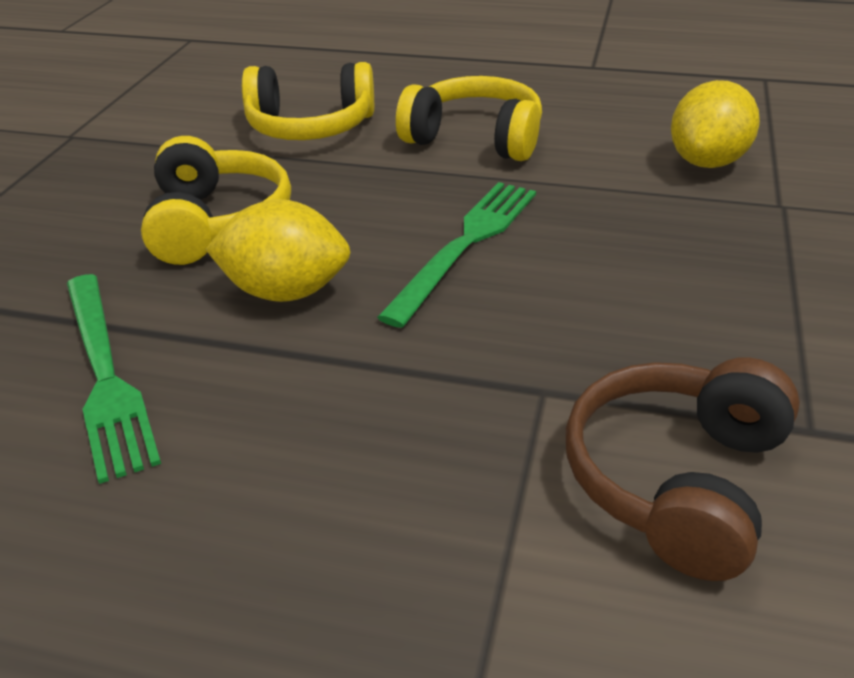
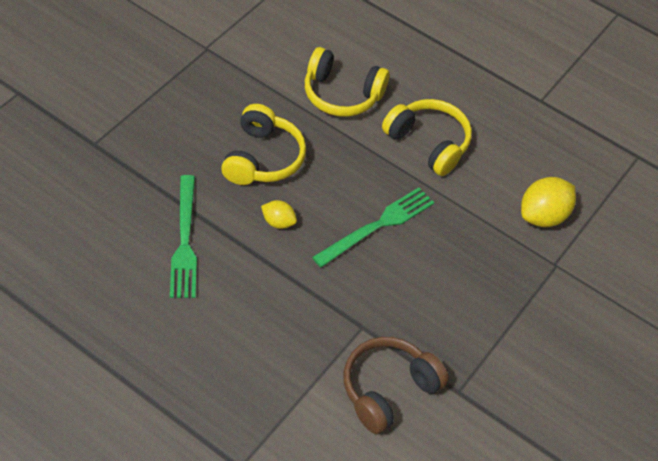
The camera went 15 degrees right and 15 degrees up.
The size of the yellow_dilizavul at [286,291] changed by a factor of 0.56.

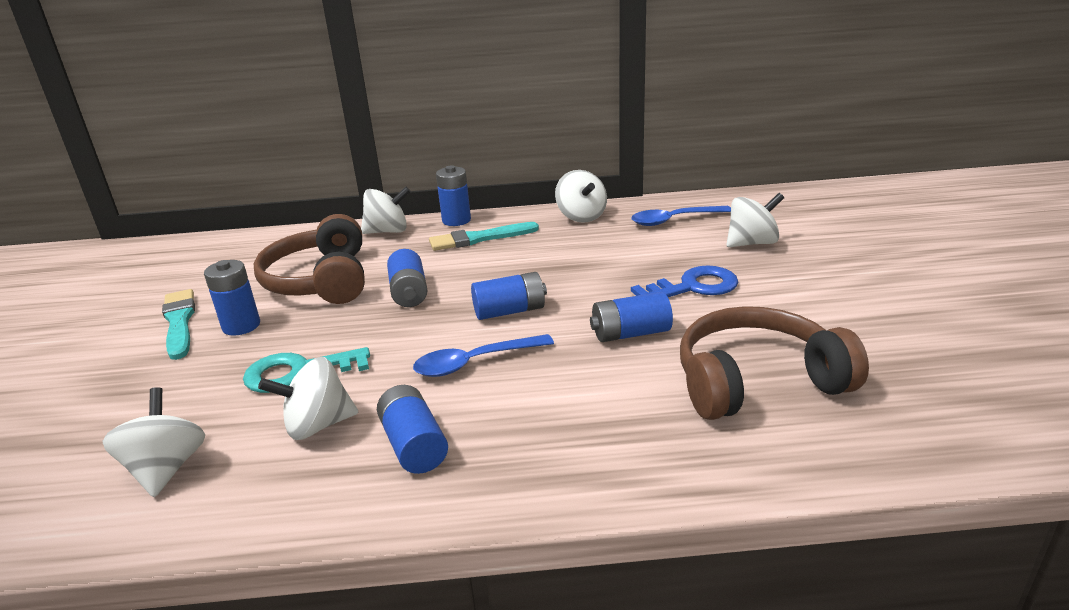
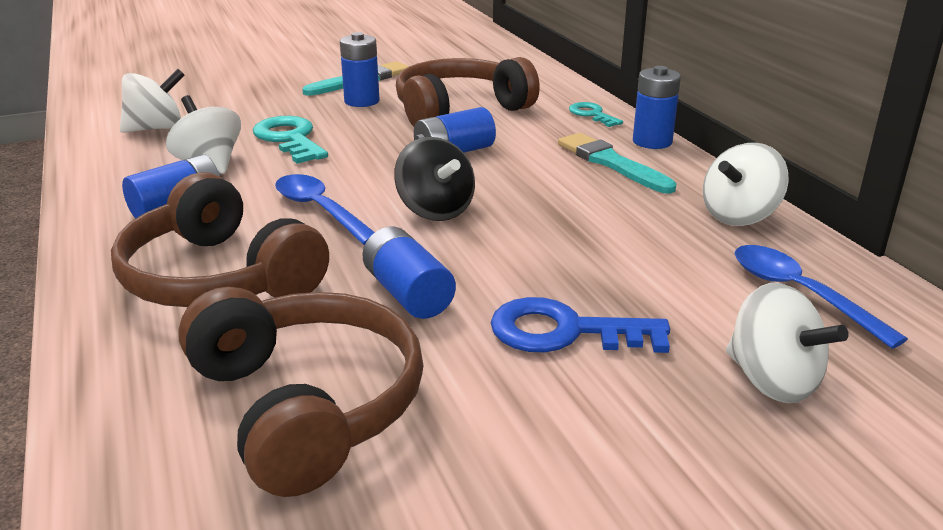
The camera went 70 degrees right and 0 degrees up.
Where the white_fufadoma stood at [388,231], the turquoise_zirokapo came to stand at [592,114].
Where the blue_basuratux stood at [510,311], the black_fufadoma came to stand at [435,210].
The blue_zirokapo at [693,287] ended up facing another way, 135 degrees clockwise from before.
The second view gained the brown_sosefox at [218,278].

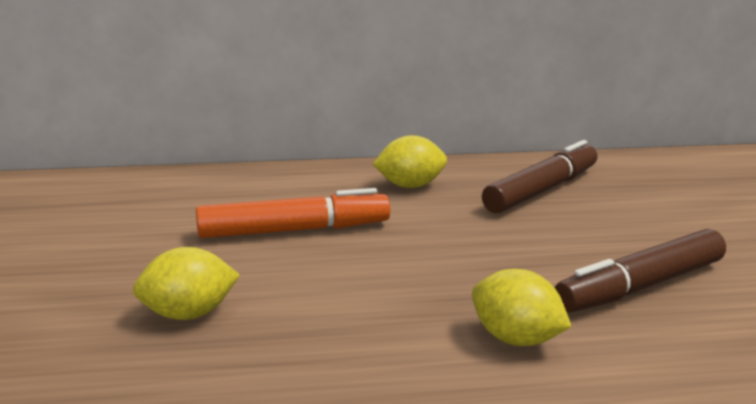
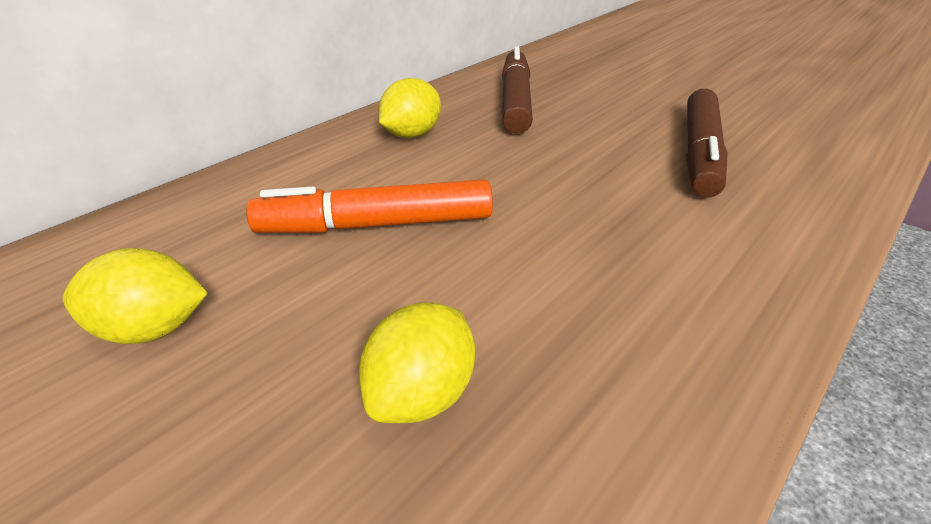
The camera went 40 degrees left and 15 degrees up.
The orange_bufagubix at [294,230] ended up facing another way, 135 degrees counterclockwise from before.
The yellow_dilizavul ended up elsewhere, having gone from [516,339] to [152,329].

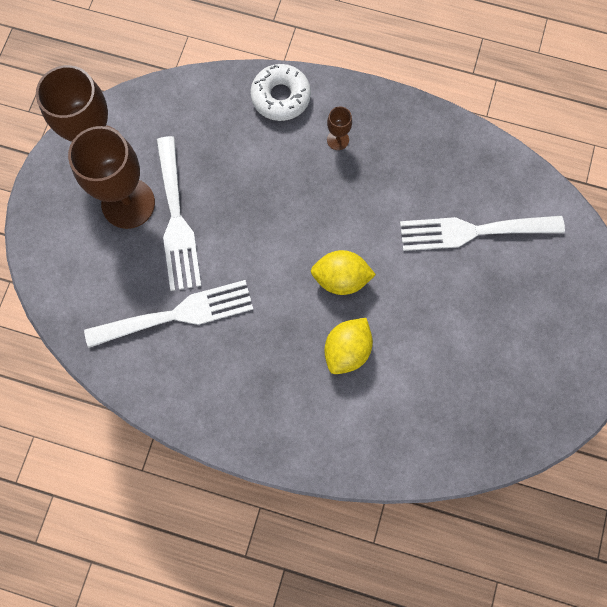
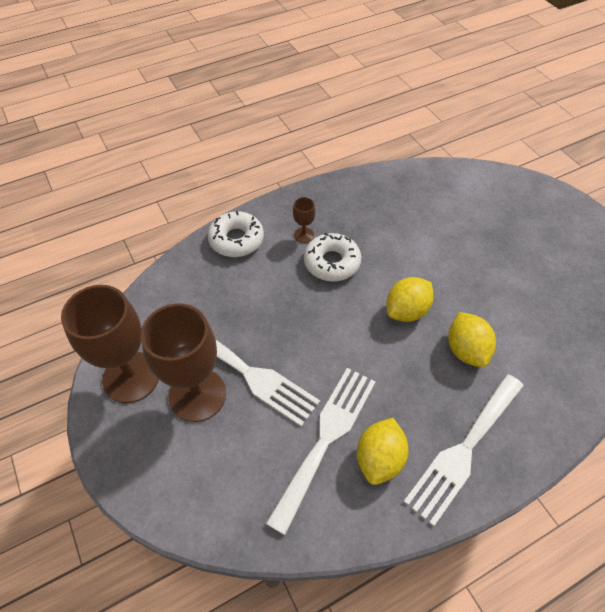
The camera went 45 degrees left and 20 degrees down.
The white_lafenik ended up elsewhere, having gone from [472,231] to [464,450].
The second view gained the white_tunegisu at [332,262].
The second view gained the yellow_dilizavul at [379,459].

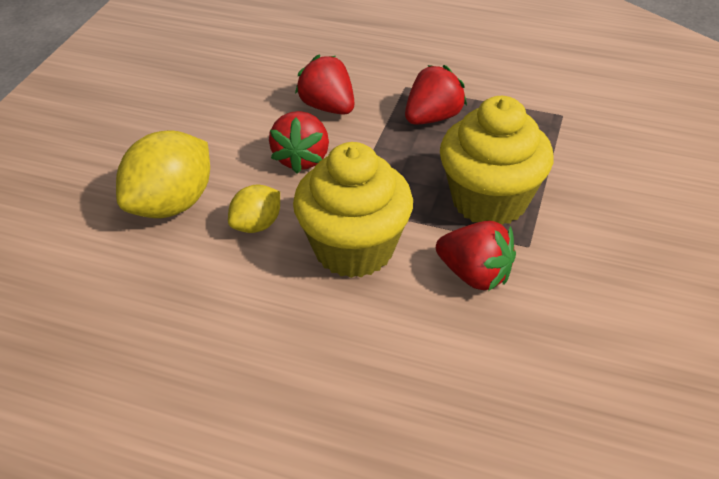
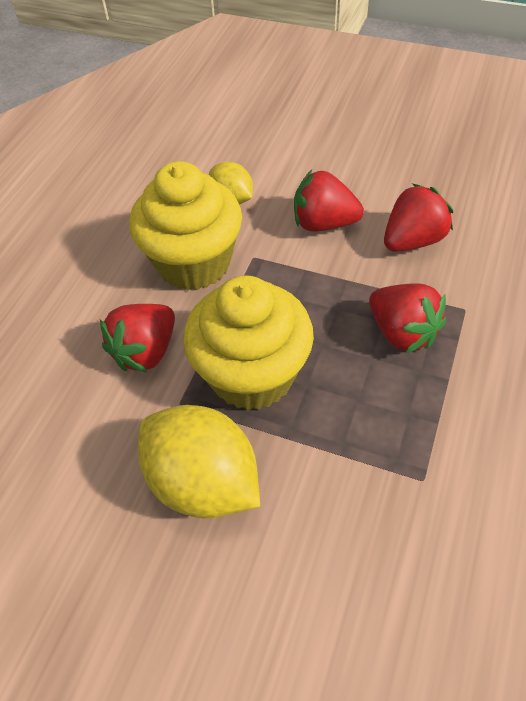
The camera went 95 degrees right and 10 degrees up.
The yellow_dilizavul ended up elsewhere, having gone from [171,204] to [203,482].

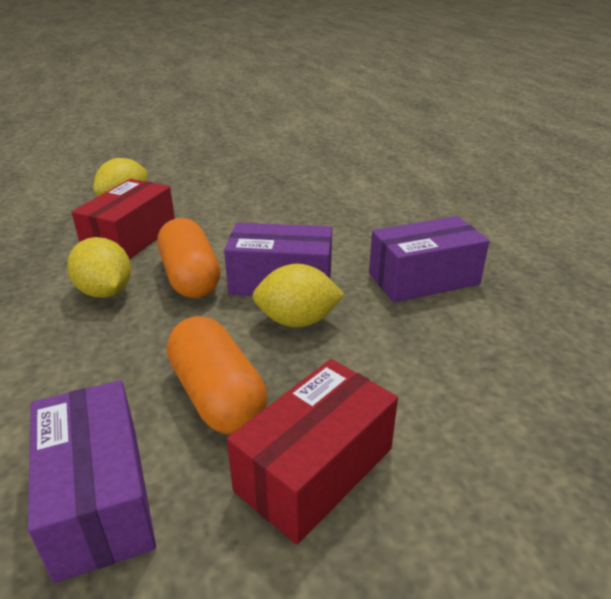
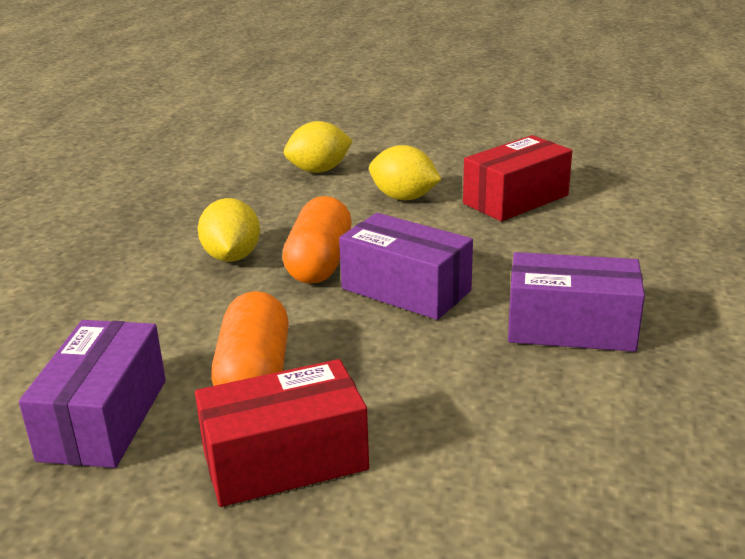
The camera went 30 degrees right and 5 degrees down.
The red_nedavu ended up elsewhere, having gone from [131,239] to [516,199].
The yellow_dilizavul ended up elsewhere, having gone from [297,321] to [404,198].

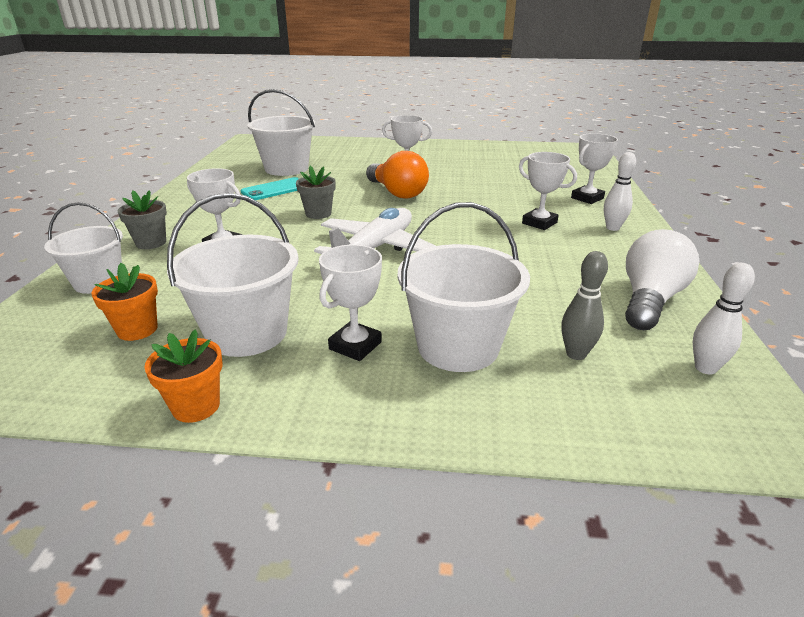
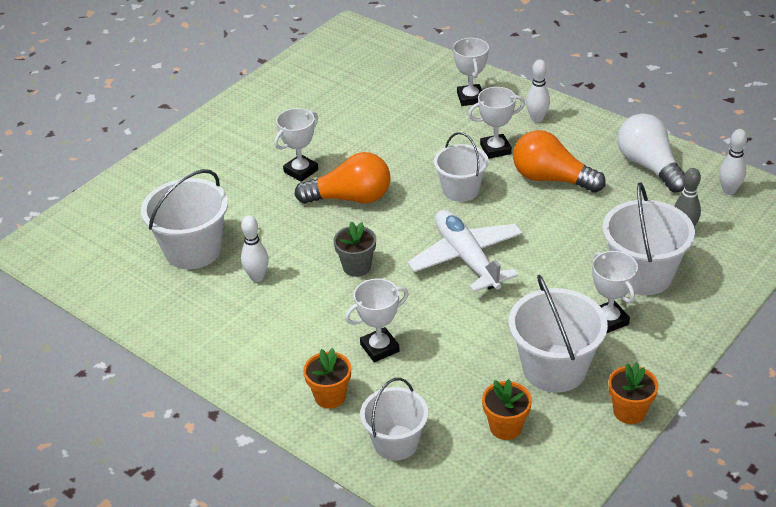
The camera went 55 degrees left and 10 degrees up.
What was the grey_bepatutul at [151,243] turned into the orange_bepatutul at [330,396].
Where the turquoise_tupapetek stood at [275,189], the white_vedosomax came to stand at [257,277].
The second view gained the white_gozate at [461,190].
The second view gained the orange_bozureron at [552,179].

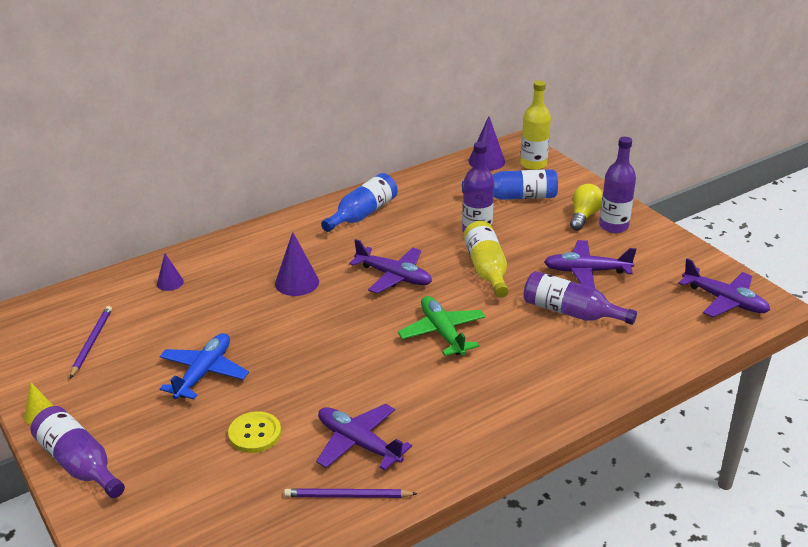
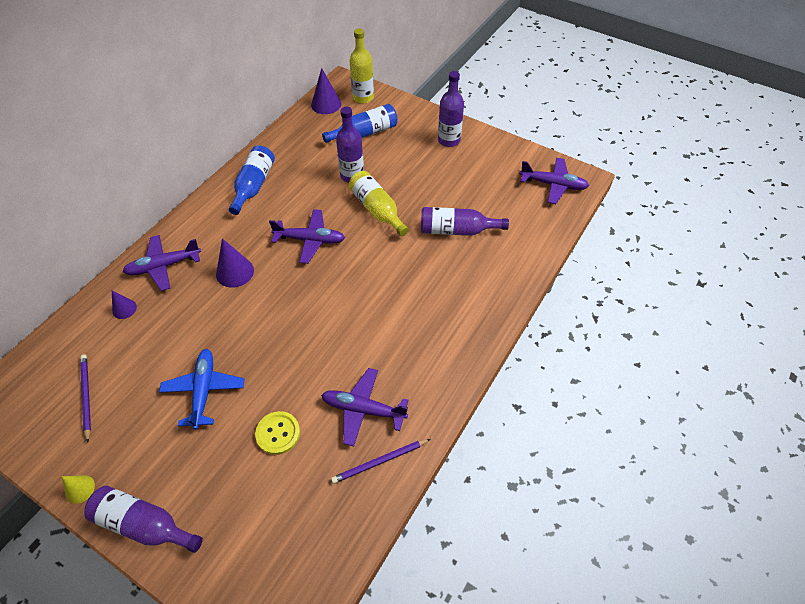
The camera went 25 degrees left and 20 degrees up.
The second view lost the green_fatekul at [442,332].
The purple_fatekul ended up elsewhere, having gone from [586,271] to [163,266].
The second view lost the yellow_bozureron at [584,216].

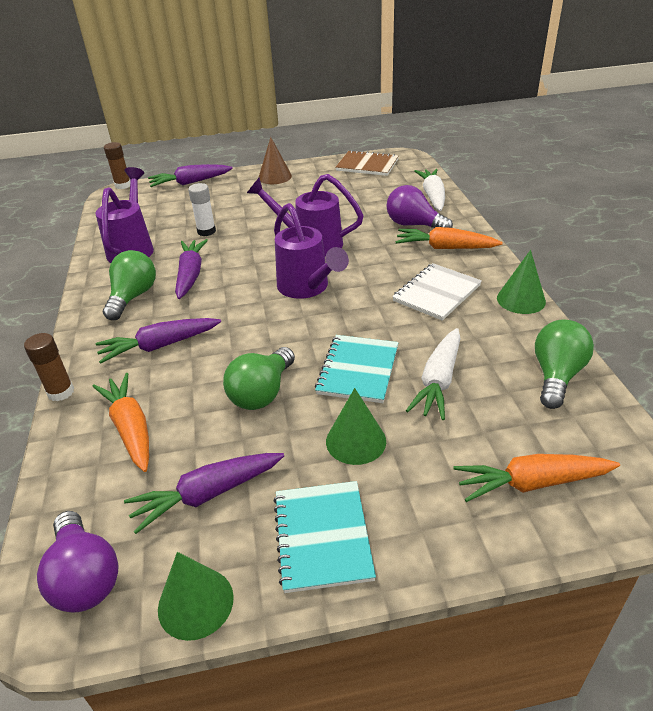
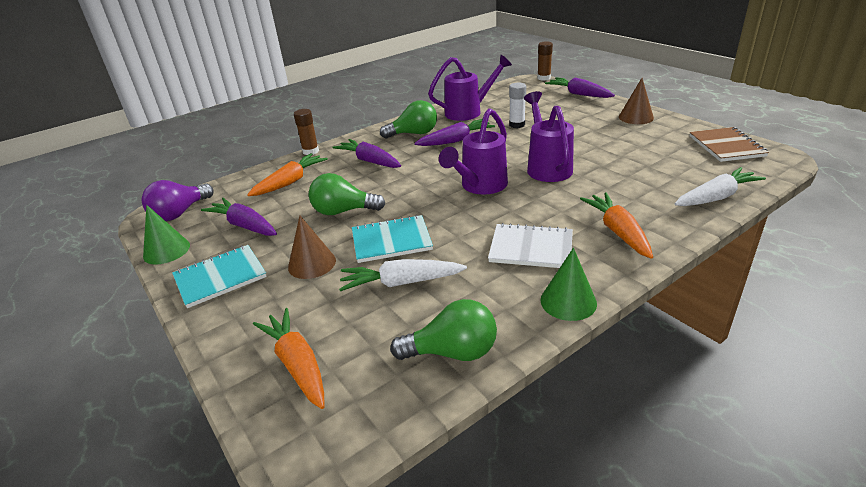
The camera went 65 degrees right and 5 degrees down.
What was the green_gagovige at [356,441] turned into the brown_gagovige at [312,263].
The second view lost the purple_bozureron at [414,225].

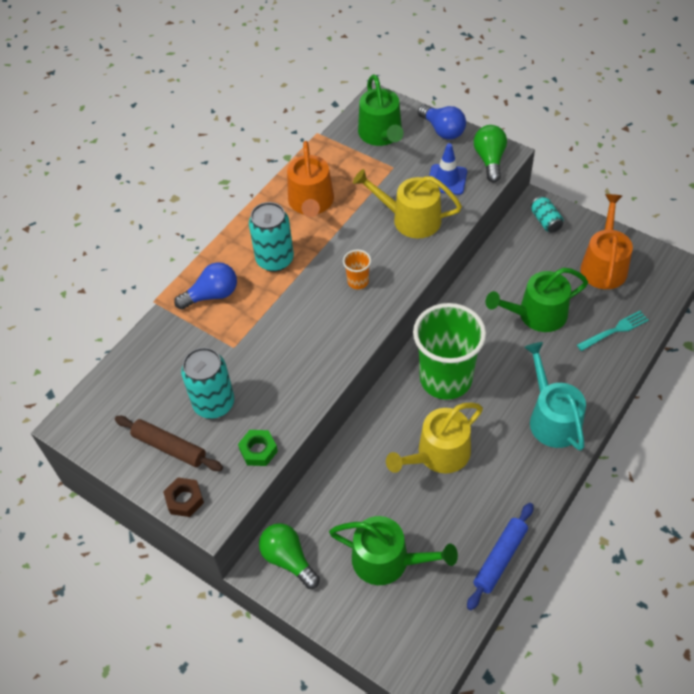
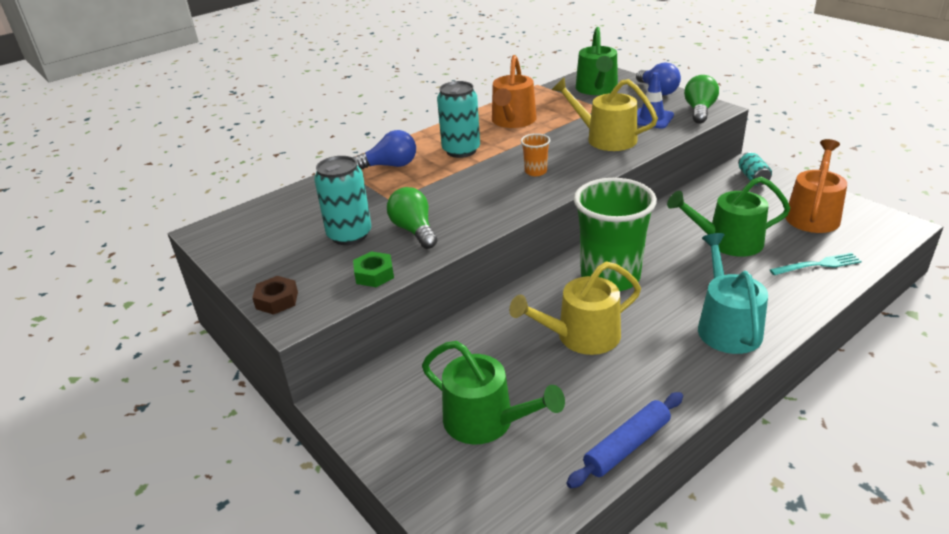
The camera went 15 degrees right and 20 degrees down.
The second view lost the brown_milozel at [169,447].
The green_bozureron ended up elsewhere, having gone from [288,559] to [414,230].

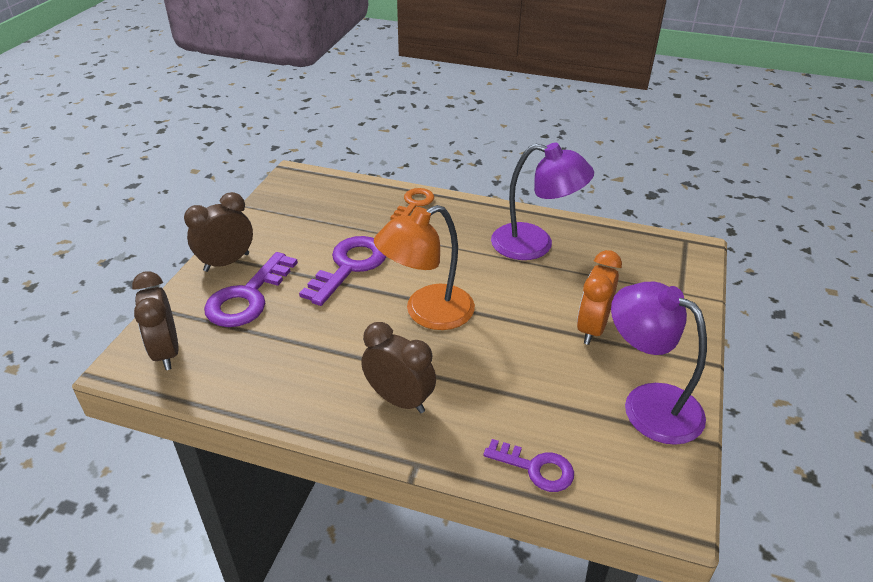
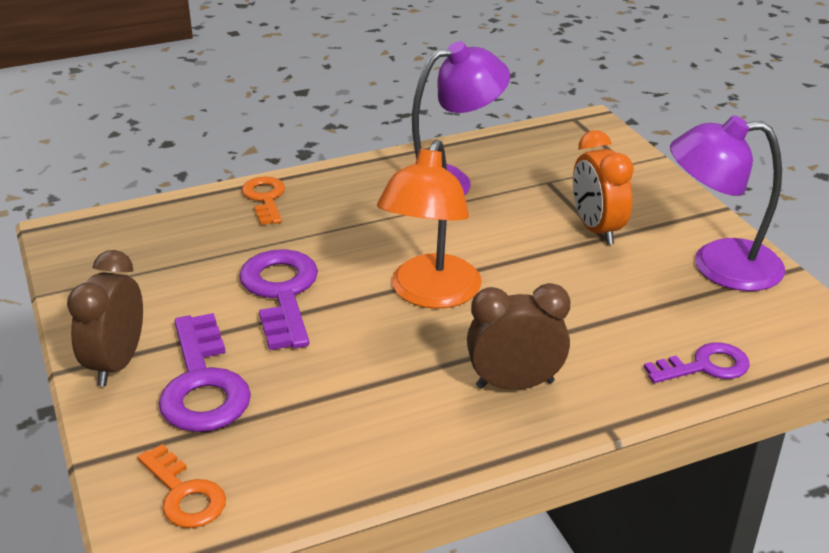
The camera went 40 degrees left and 5 degrees down.
Where the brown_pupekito stood at [166,352], the orange_zirokapo came to stand at [184,494].

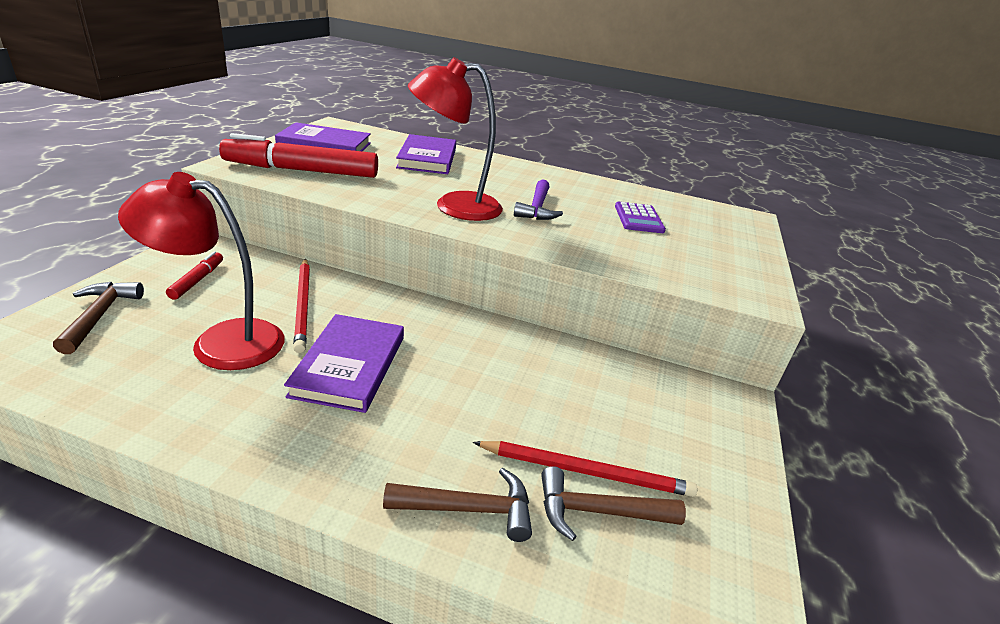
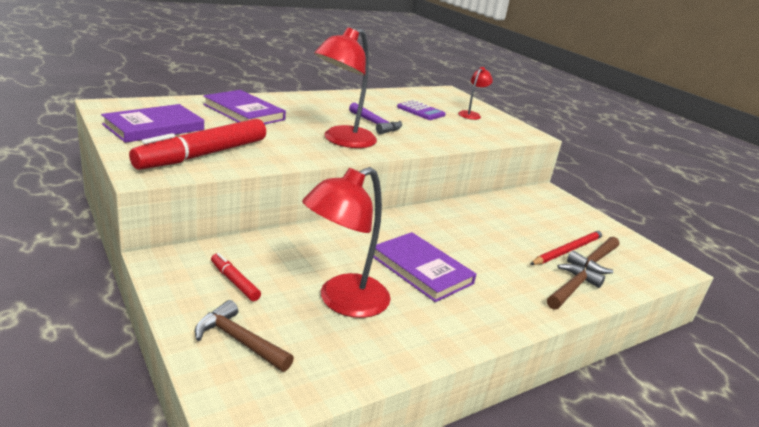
The camera went 50 degrees left and 5 degrees down.
The second view lost the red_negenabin at [303,305].
The second view gained the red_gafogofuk at [471,114].

